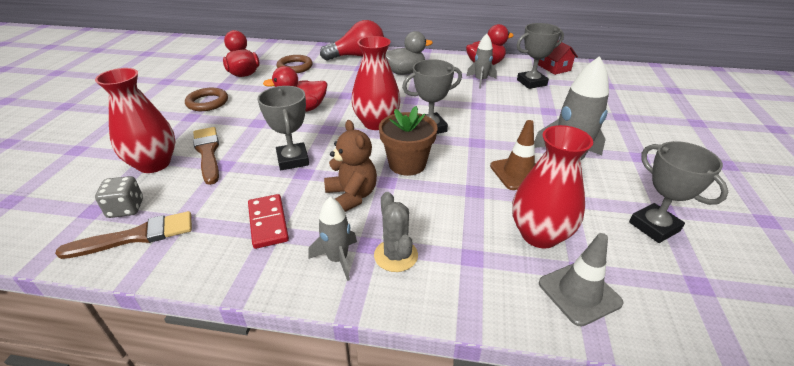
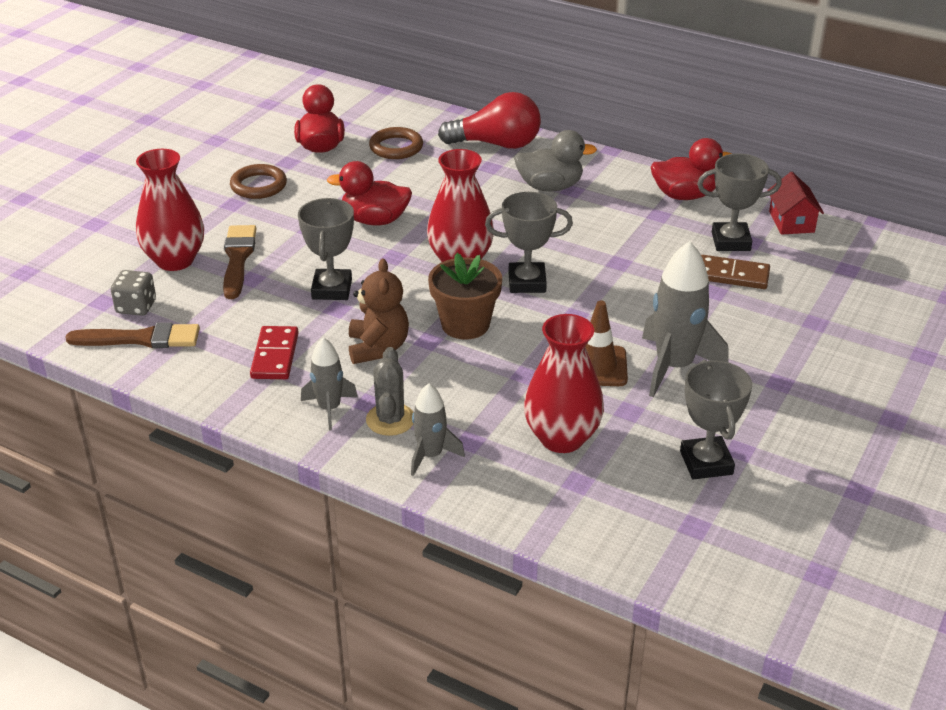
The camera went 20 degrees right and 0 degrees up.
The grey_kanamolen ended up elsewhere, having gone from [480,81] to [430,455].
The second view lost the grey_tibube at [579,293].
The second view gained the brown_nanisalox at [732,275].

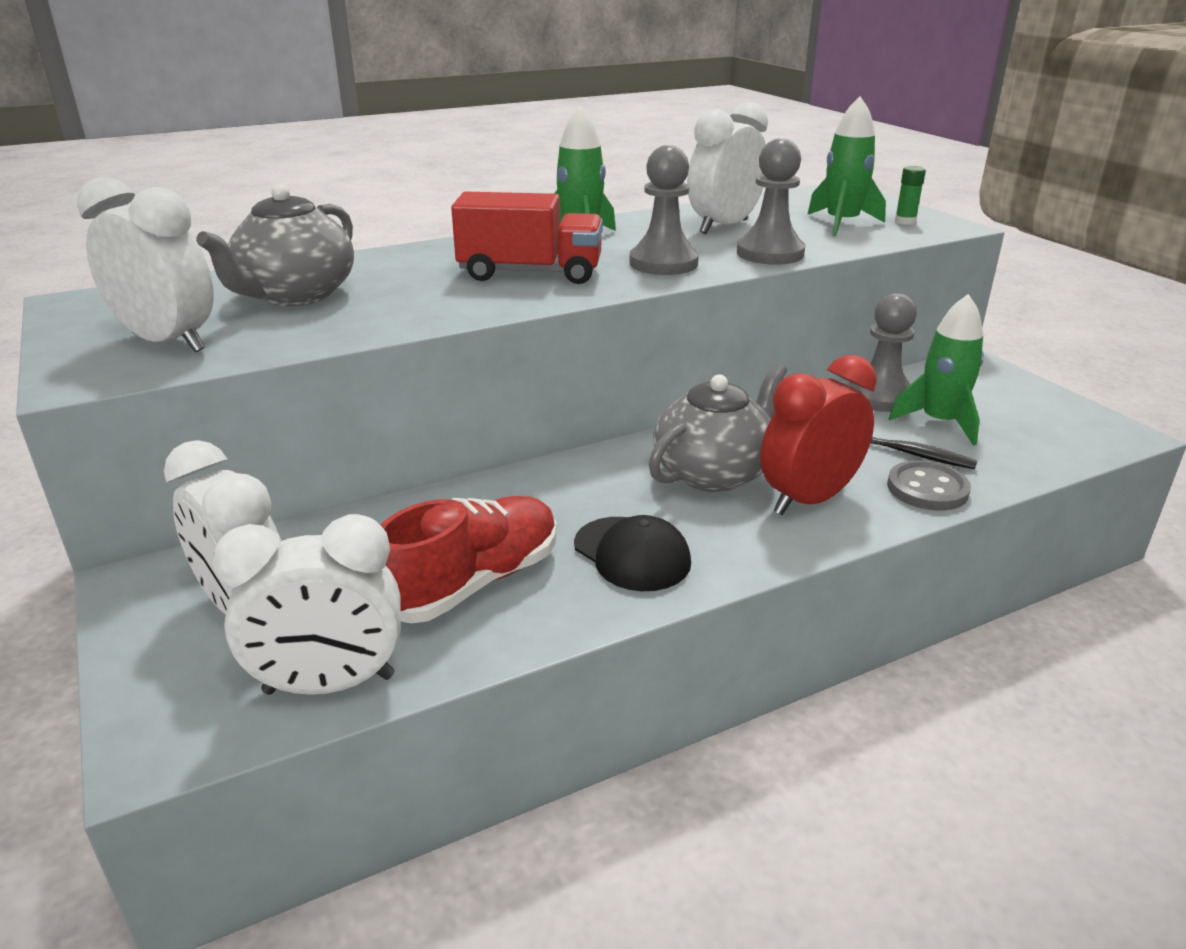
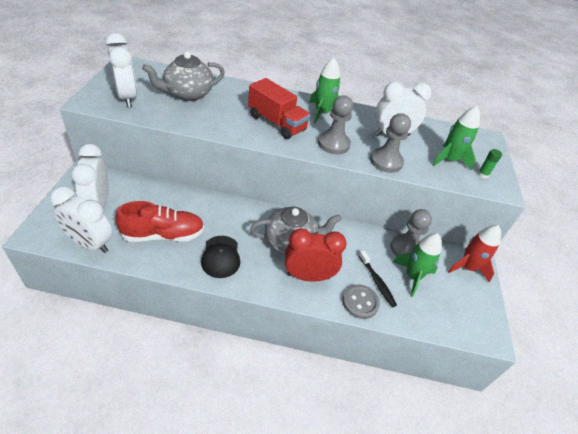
The camera went 30 degrees right and 15 degrees up.
The second view gained the red_kanamolen at [467,267].

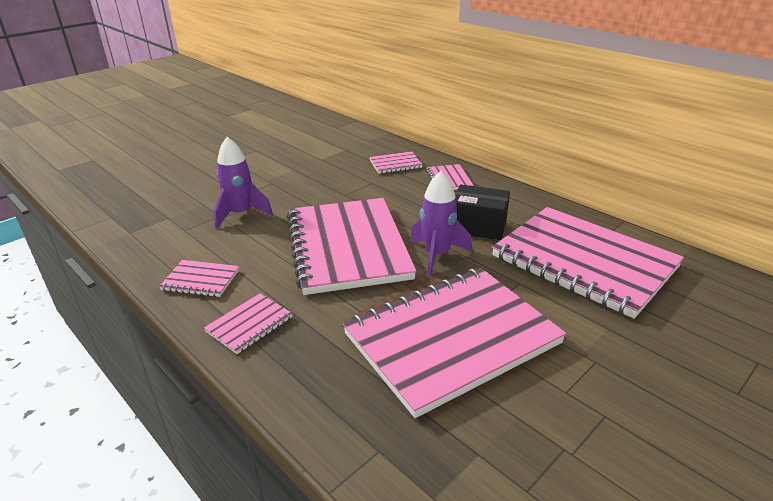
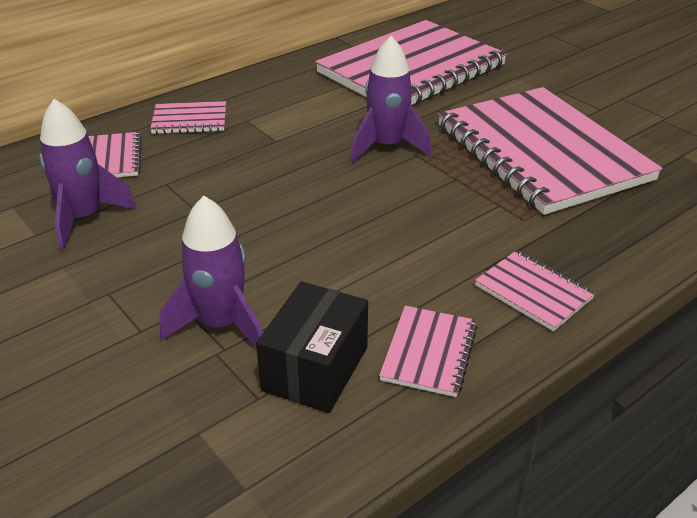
The camera went 85 degrees left and 5 degrees up.
The second view lost the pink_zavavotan at [347,247].
The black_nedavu ended up elsewhere, having gone from [478,226] to [315,368].
The second view gained the purple_kanamolen at [84,218].

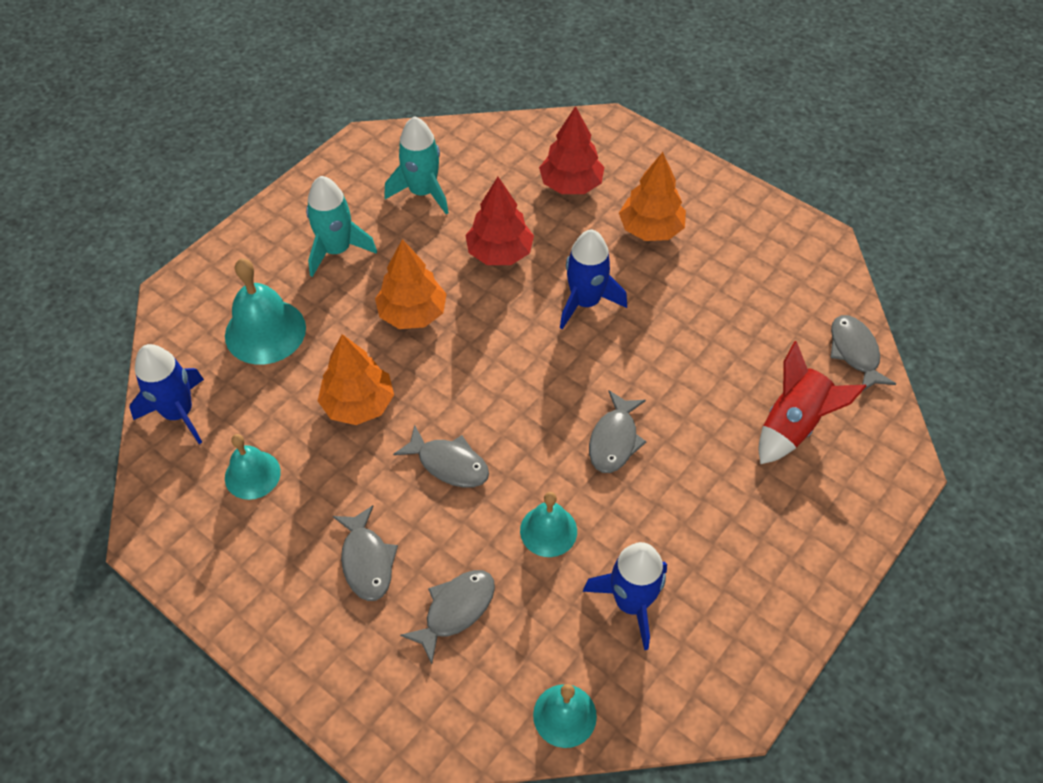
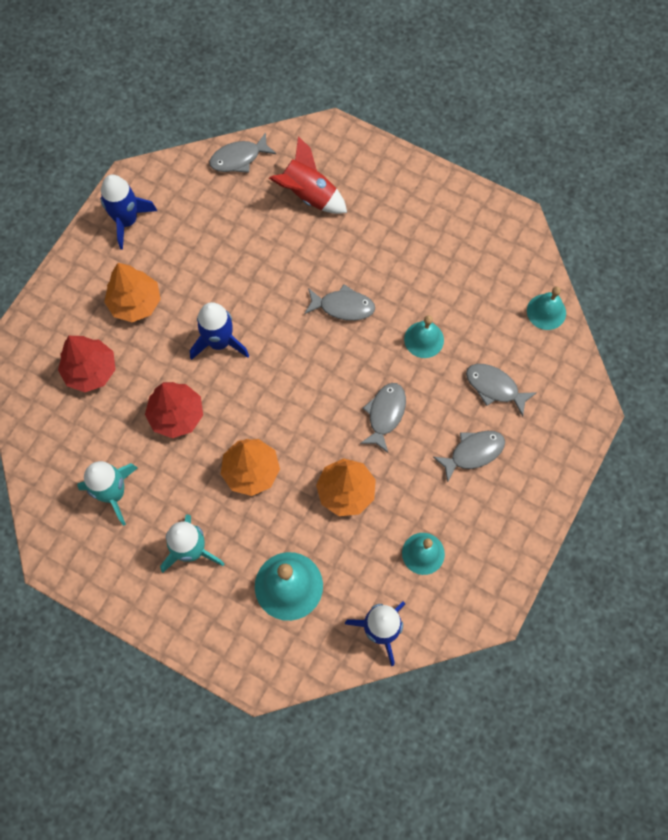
The camera went 100 degrees left and 15 degrees up.
The blue_kanamolen ended up elsewhere, having gone from [631,603] to [127,221].

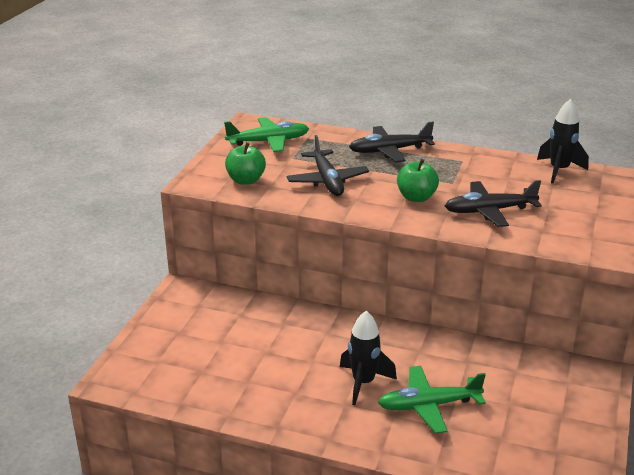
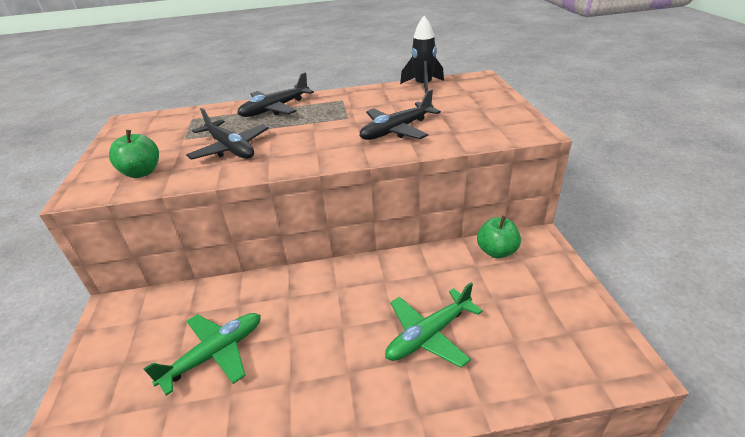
The camera went 25 degrees left and 5 degrees up.
The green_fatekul ended up elsewhere, having gone from [268,141] to [214,354].
The second view lost the black_kanamolen at [363,383].
The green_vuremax ended up elsewhere, having gone from [416,197] to [496,251].

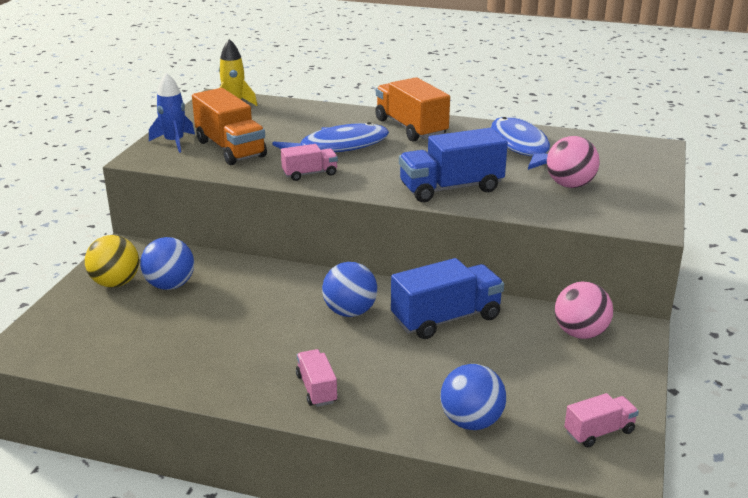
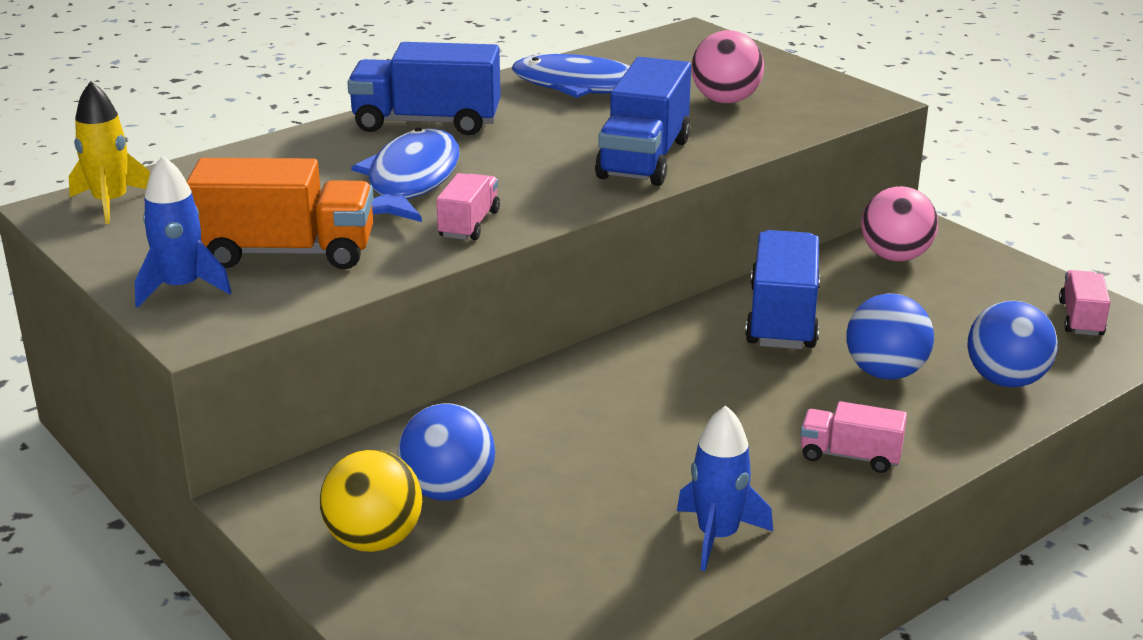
The camera went 55 degrees left and 0 degrees up.
The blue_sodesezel ended up elsewhere, having gone from [350,312] to [885,373].
What was the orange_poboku at [411,128] turned into the blue_poboku at [427,123].
The second view gained the blue_kanamolen at [717,536].

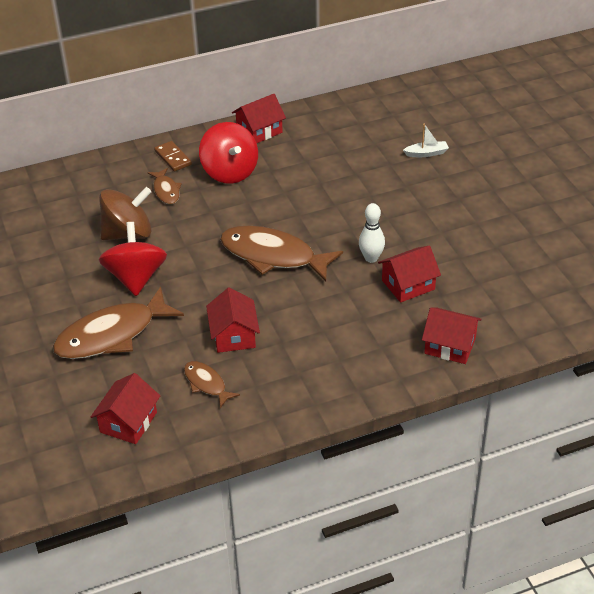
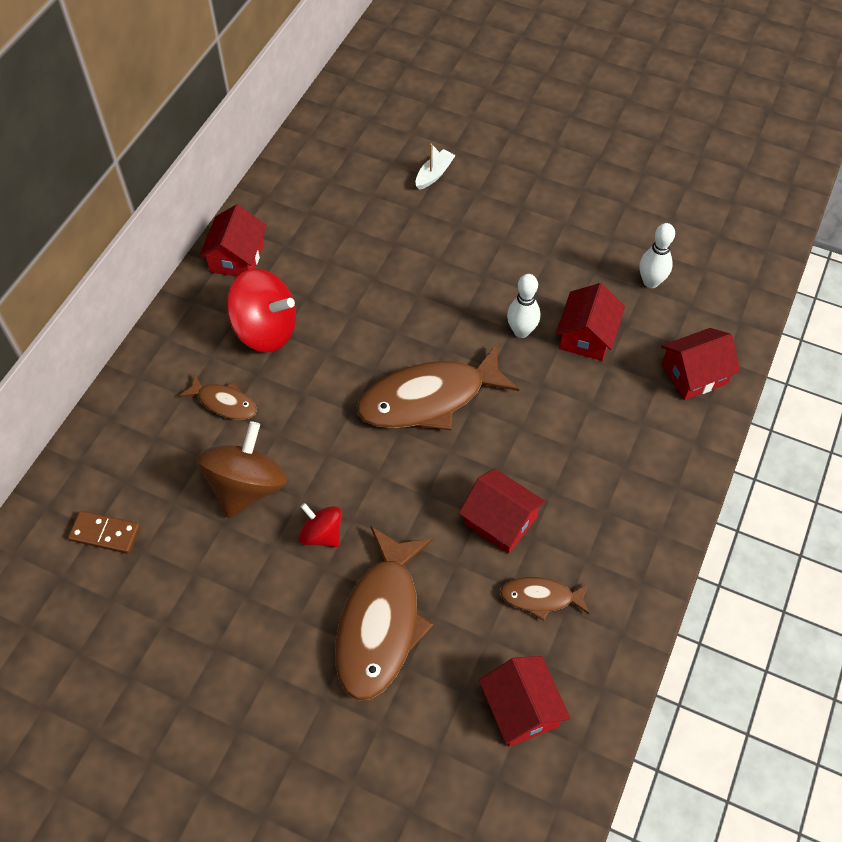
The camera went 45 degrees left and 15 degrees up.
The size of the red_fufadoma at [136,278] changed by a factor of 0.56.
The brown_nanisalox ended up elsewhere, having gone from [173,158] to [105,534].
The second view gained the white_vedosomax at [651,282].

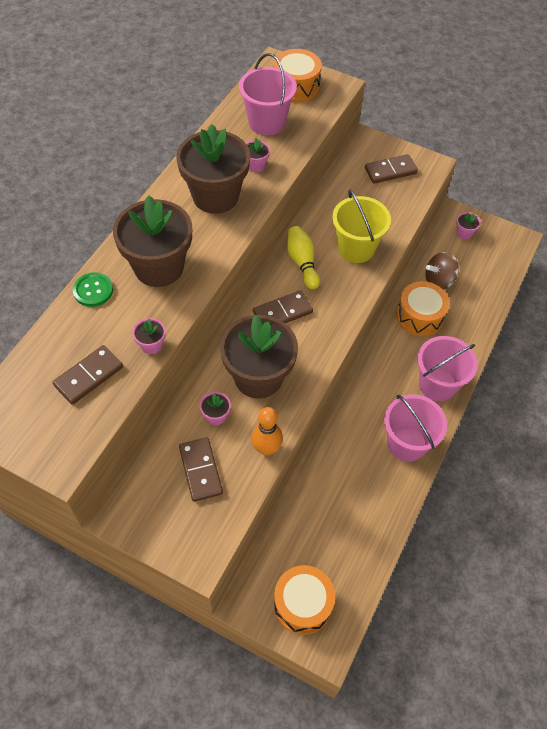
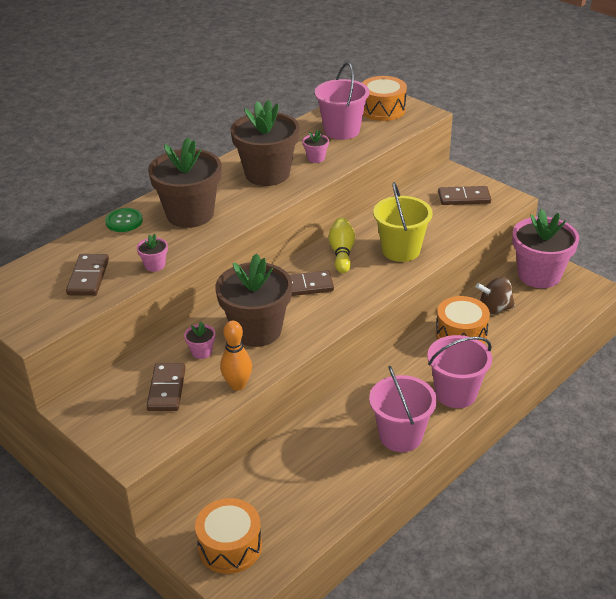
The camera went 20 degrees right and 20 degrees down.
The brown_nanisalox at [89,376] ended up facing another way, 60 degrees counterclockwise from before.
The size of the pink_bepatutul at [464,233] changed by a factor of 2.48.

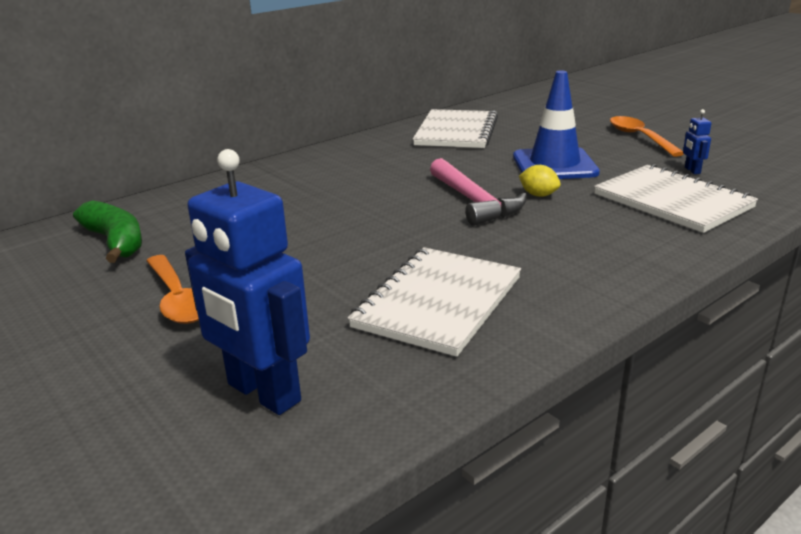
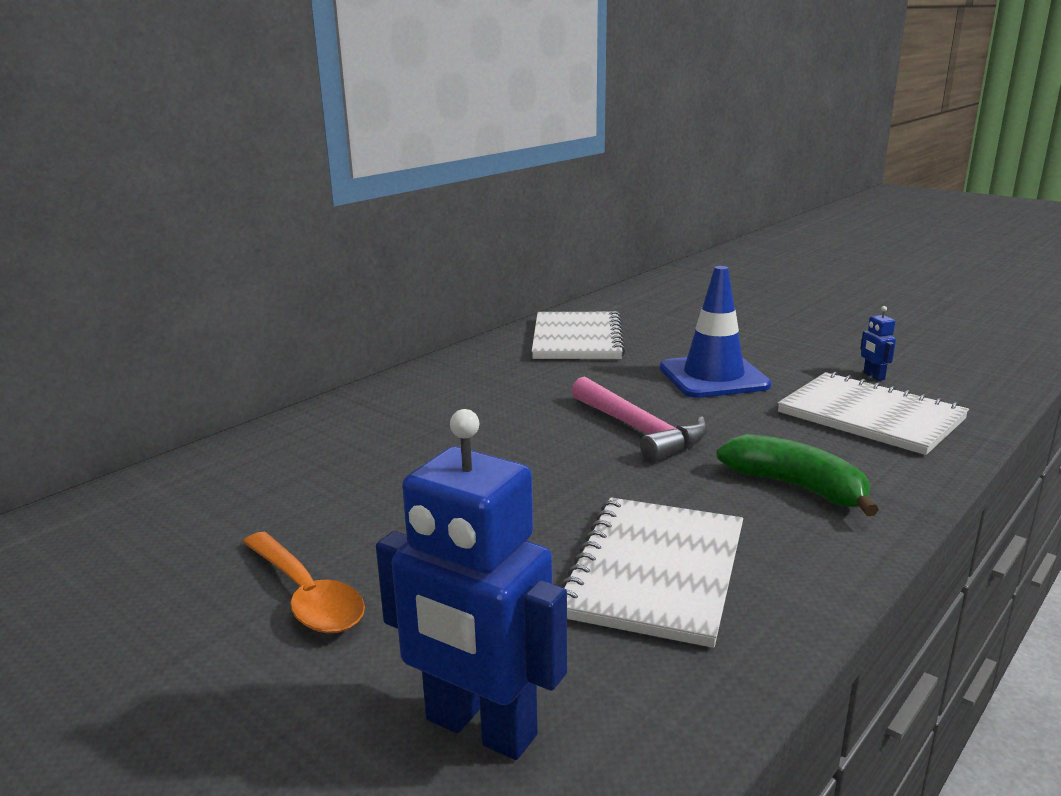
The camera went 10 degrees left and 5 degrees down.
The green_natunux ended up elsewhere, having gone from [115,242] to [796,487].
The second view lost the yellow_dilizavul at [538,195].
The second view lost the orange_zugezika at [639,137].

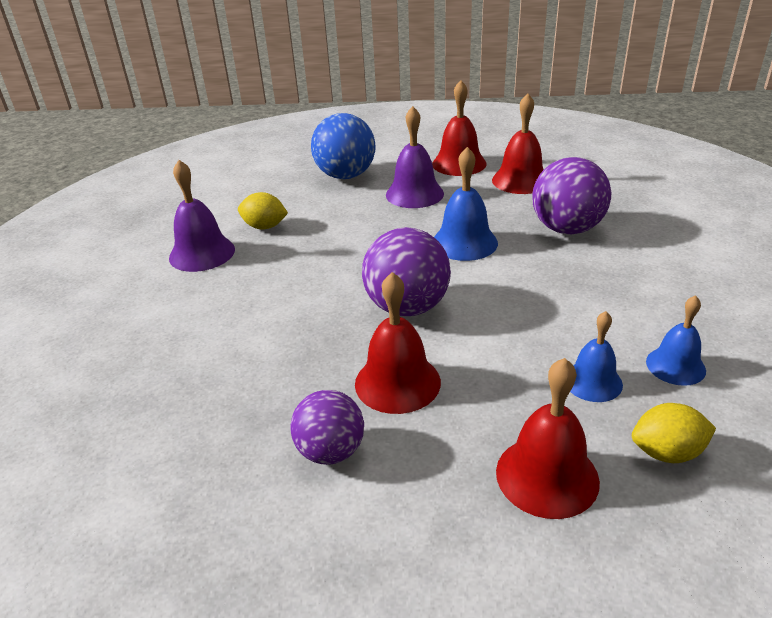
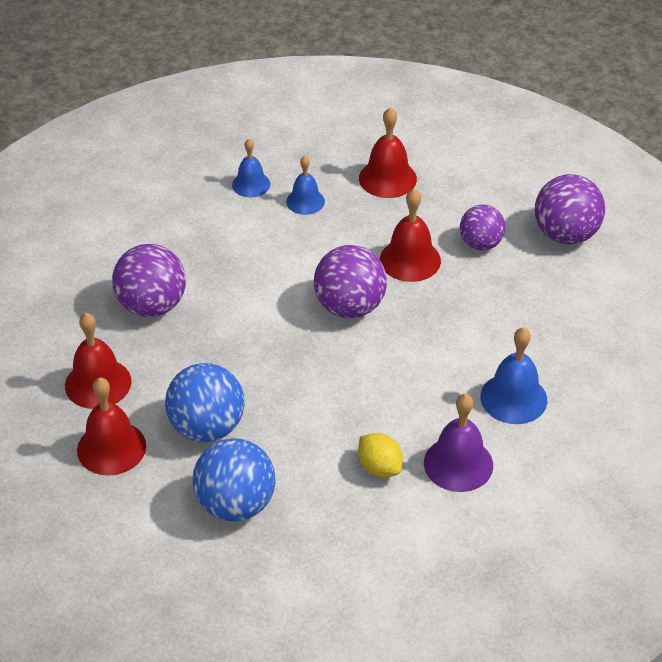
The camera went 145 degrees left and 10 degrees up.
Where the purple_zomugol stood at [414,194], the blue_sodesezel came to stand at [207,427].
The blue_zomugol ended up elsewhere, having gone from [464,242] to [513,398].
The second view lost the yellow_dilizavul at [667,452].
The second view gained the purple_sodesezel at [565,234].

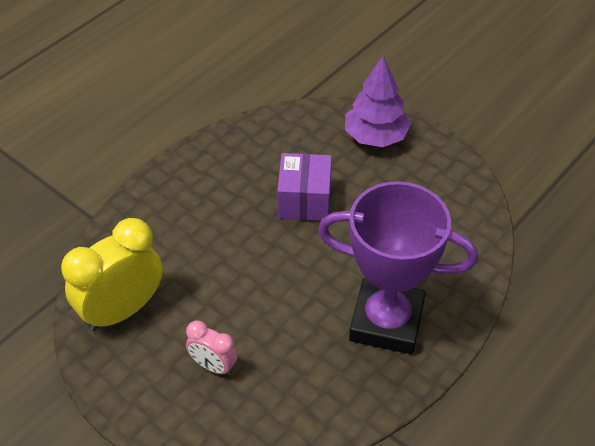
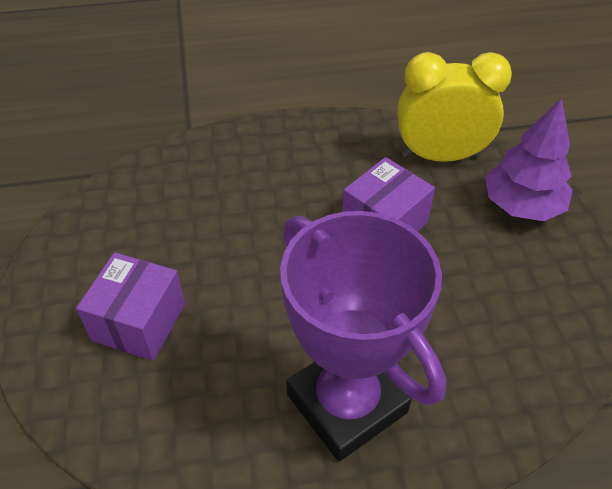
The camera went 40 degrees right and 0 degrees up.
The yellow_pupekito ended up elsewhere, having gone from [122,311] to [440,156].
Where the pink_pupekito stood at [213,366], the purple_nedavu came to stand at [139,322].

